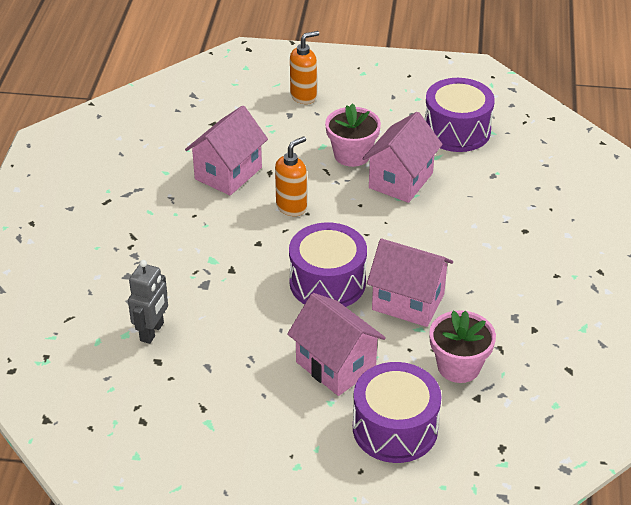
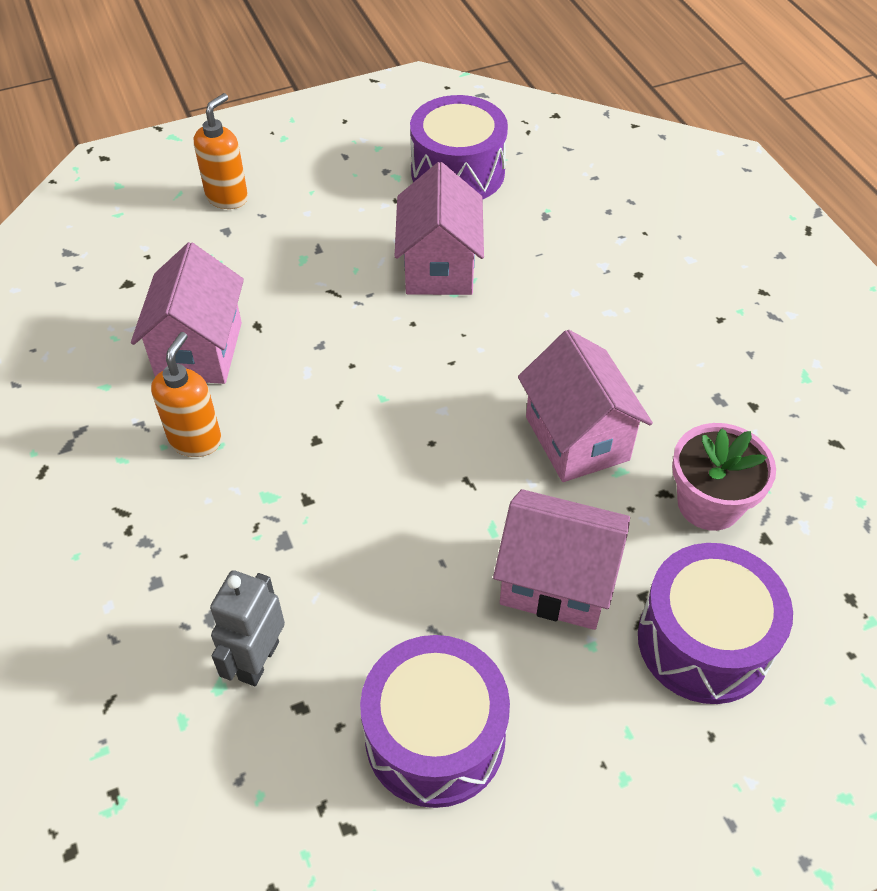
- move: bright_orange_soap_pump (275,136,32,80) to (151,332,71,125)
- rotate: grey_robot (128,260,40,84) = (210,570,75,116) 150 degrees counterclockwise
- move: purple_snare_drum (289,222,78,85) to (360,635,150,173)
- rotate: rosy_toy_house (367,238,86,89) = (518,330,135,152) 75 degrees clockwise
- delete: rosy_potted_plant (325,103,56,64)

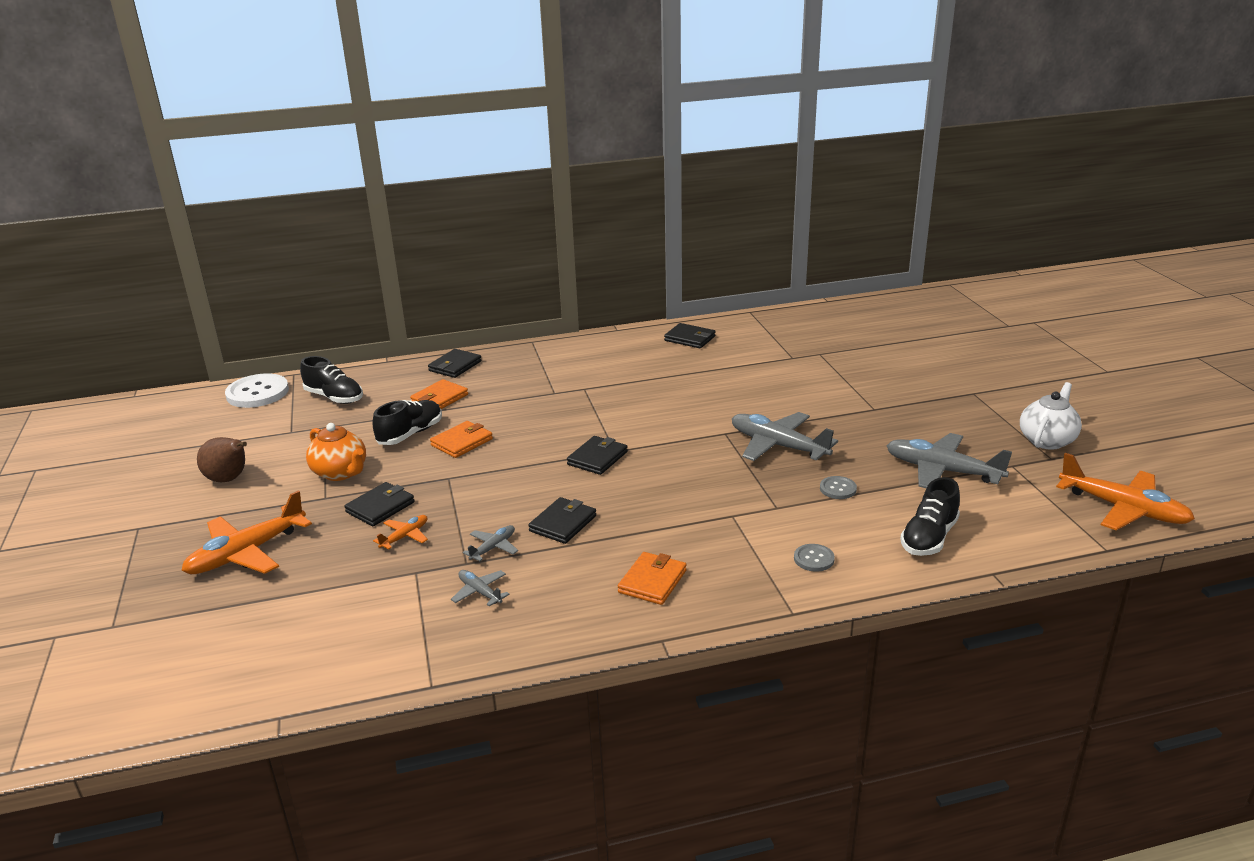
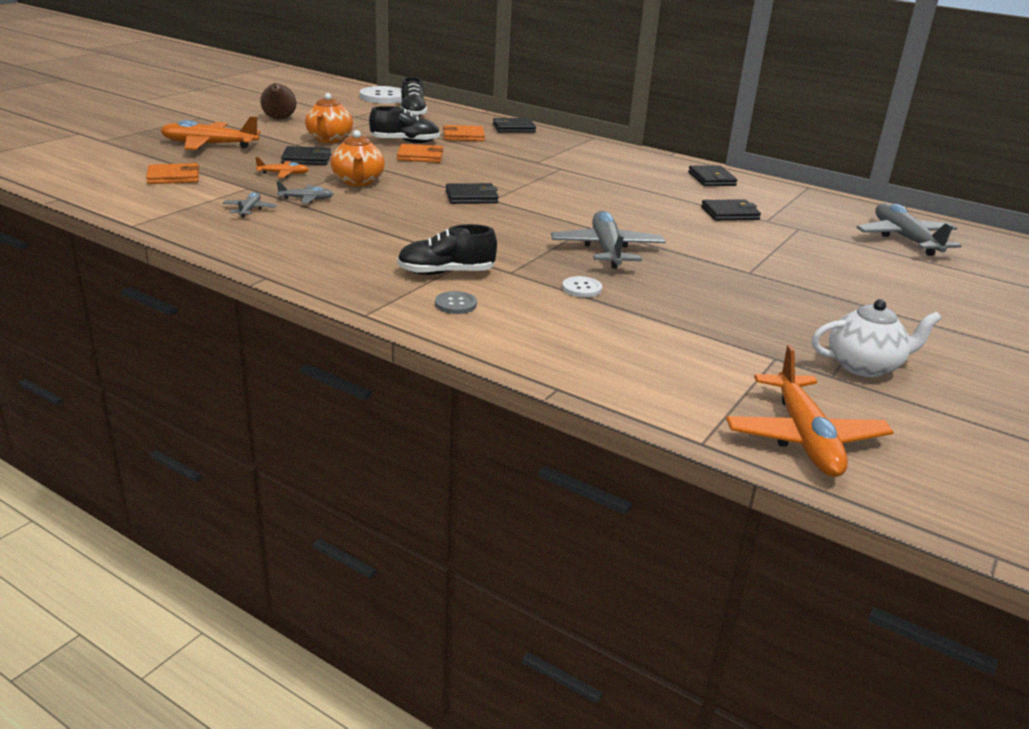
- move: bright_orange_wallet (618,552,69,53) to (146,163,53,21)
- insert: bright_orange_teapot (331,130,54,56)
- move: ebony_shoe (900,477,60,79) to (397,224,100,51)
- recolor: grey_shirt_button (820,476,37,23) to snow-white_shirt_button (562,276,40,21)
- move: ebony_wallet (528,497,68,47) to (701,199,60,22)
- move: grey_toy_plane (886,433,126,55) to (856,203,105,53)

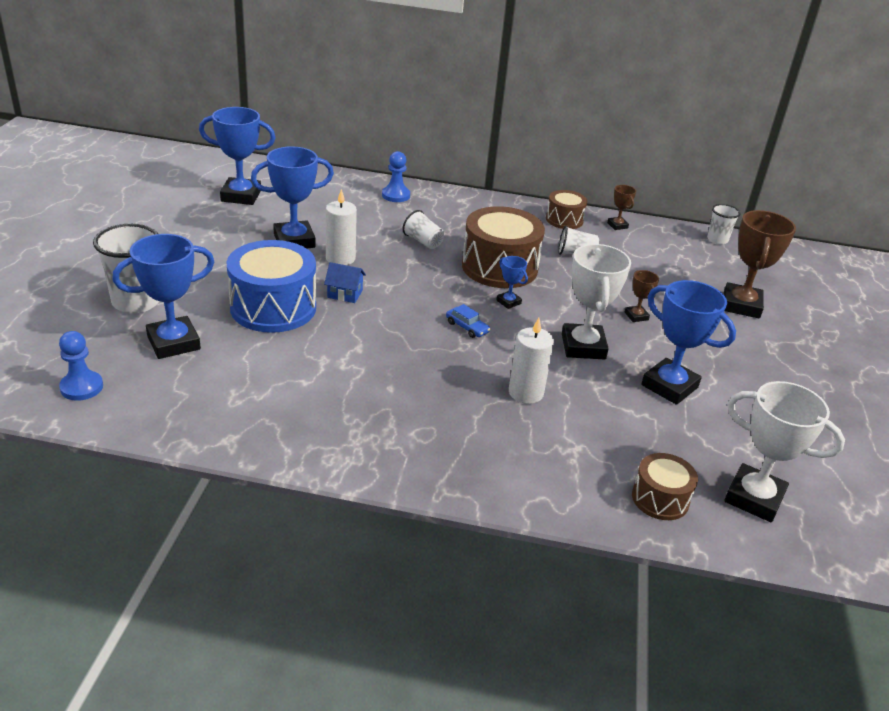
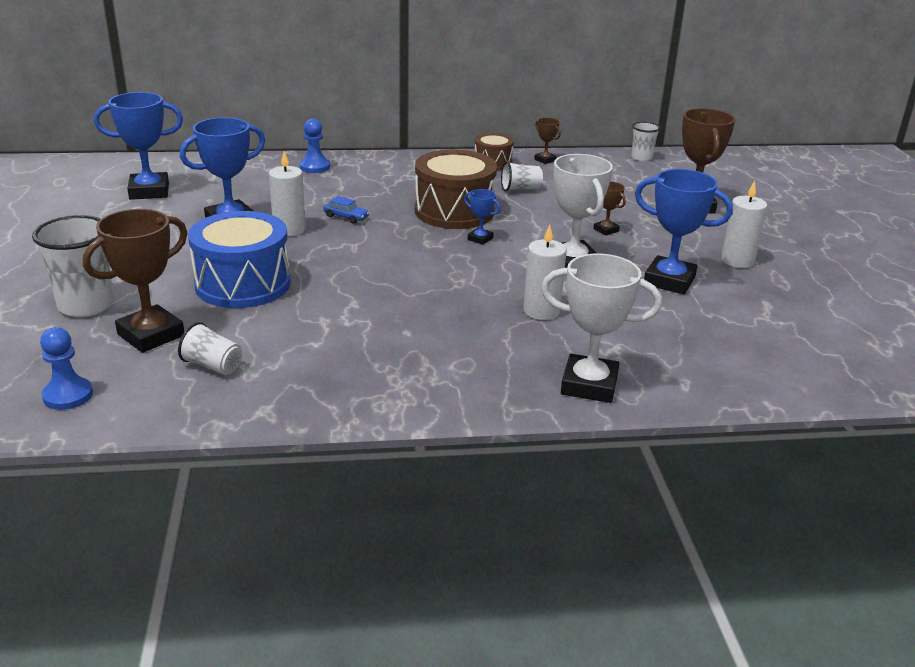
- recolor: blue_award_cup (112,234,102,125) to dark_brown_award_cup (83,209,104,144)
- move: snow-white_beaker (402,210,42,39) to (178,322,64,53)
- move: blue_toy_car (446,304,44,34) to (323,196,46,28)
- move: snow-white_award_cup (724,381,121,141) to (541,254,121,149)
- insert: snow-white_pillar_candle (721,181,46,87)
- delete: blue_toy_house (324,262,42,41)
- delete: dark_brown_snare_drum (632,453,66,67)

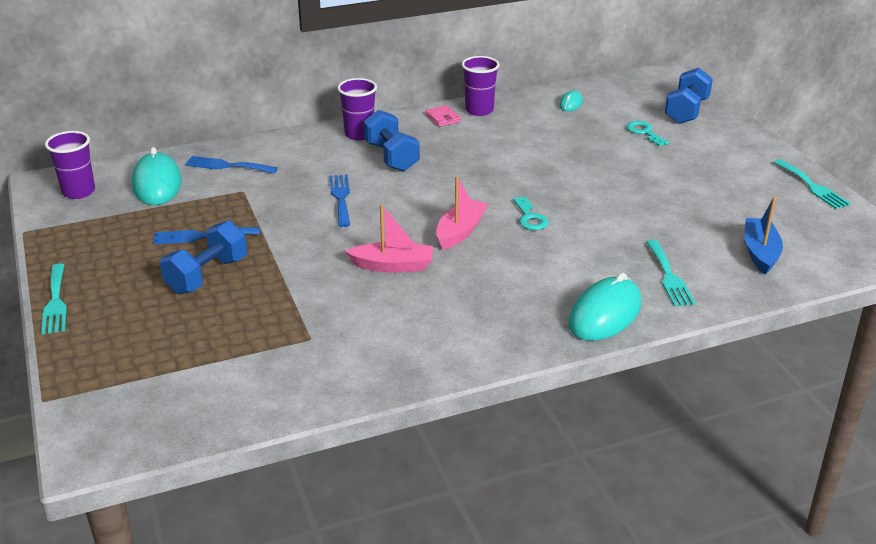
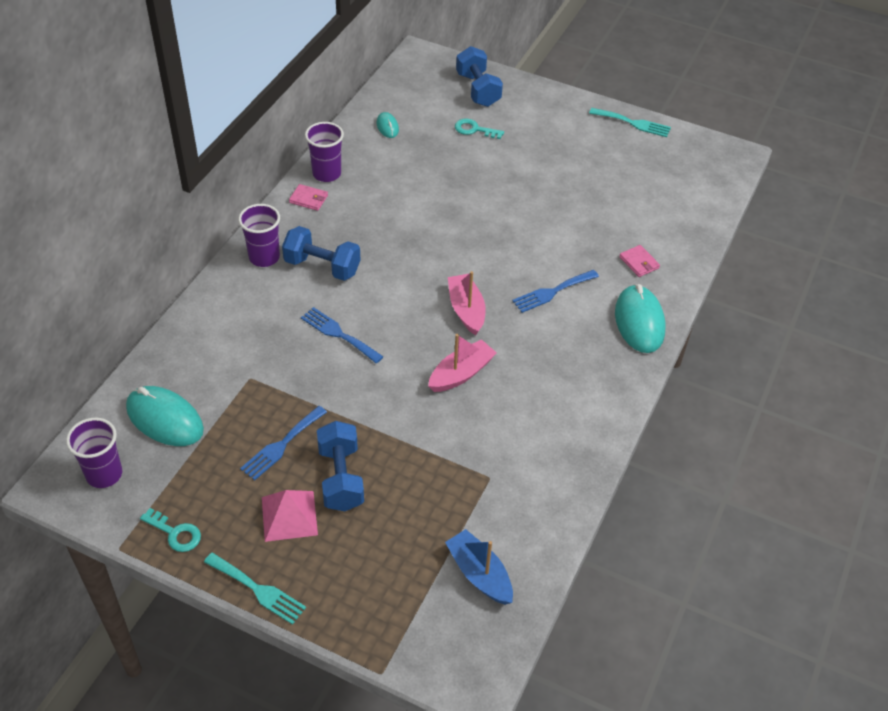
- move: turquoise_key (513,197,36,33) to (140,508,61,44)
- insert: rosy_pyramid (262,490,56,52)
- move: blue_toy_boat (744,197,39,78) to (445,529,68,76)
- move: blue_fork (185,156,93,17) to (512,270,87,43)
- replace: turquoise_fork (646,240,50,67) to rosy_wallet (619,245,41,32)

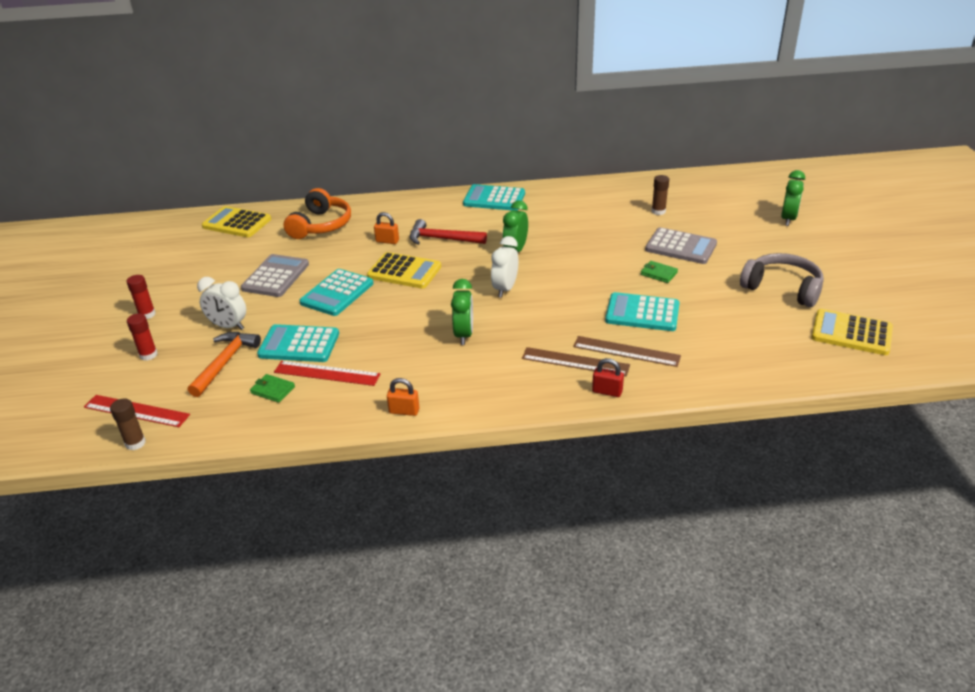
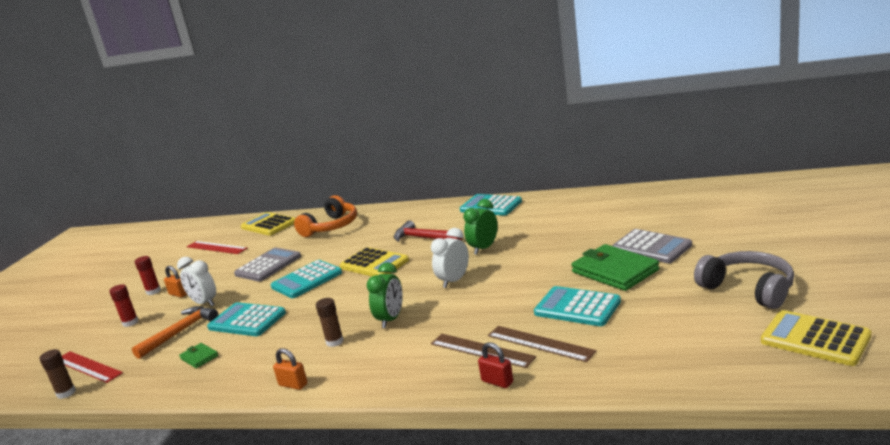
- move: bright_orange_lock (374,212,25,32) to (164,266,23,31)
- move: scarlet_straightedge (274,361,106,25) to (187,241,60,13)
- move: dark_brown_stick_of_glue (652,175,17,40) to (316,298,28,49)
- resize: leaf-green_wallet (641,261,37,22) = (571,244,88,47) x2.14
- delete: leaf-green_alarm_clock (781,170,24,56)

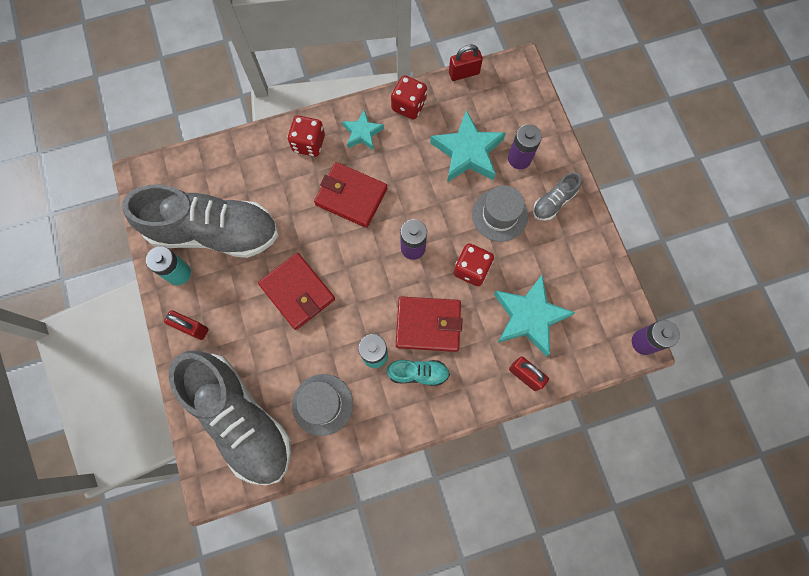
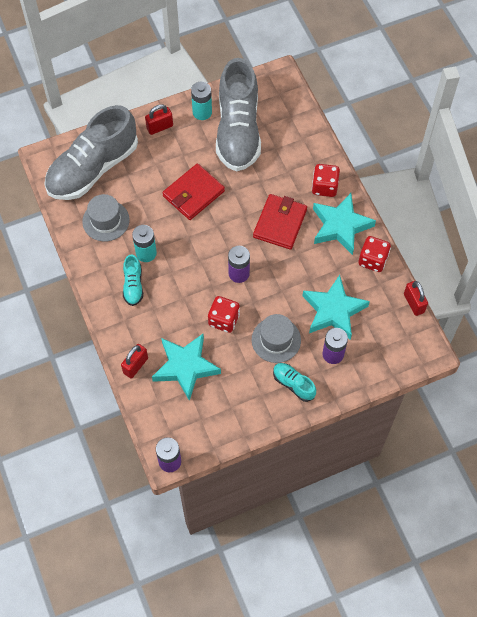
- rotate: scarlet_lock (164,310,45,30) = (145,104,28,31) 45 degrees clockwise
- recolor: grey_shoe (533,172,49,49) to turquoise_shoe (273,363,43,39)
- resize: turquoise_star (342,109,42,41) = (313,193,63,62) x1.75
- delete: scarlet_wallet (396,296,66,56)

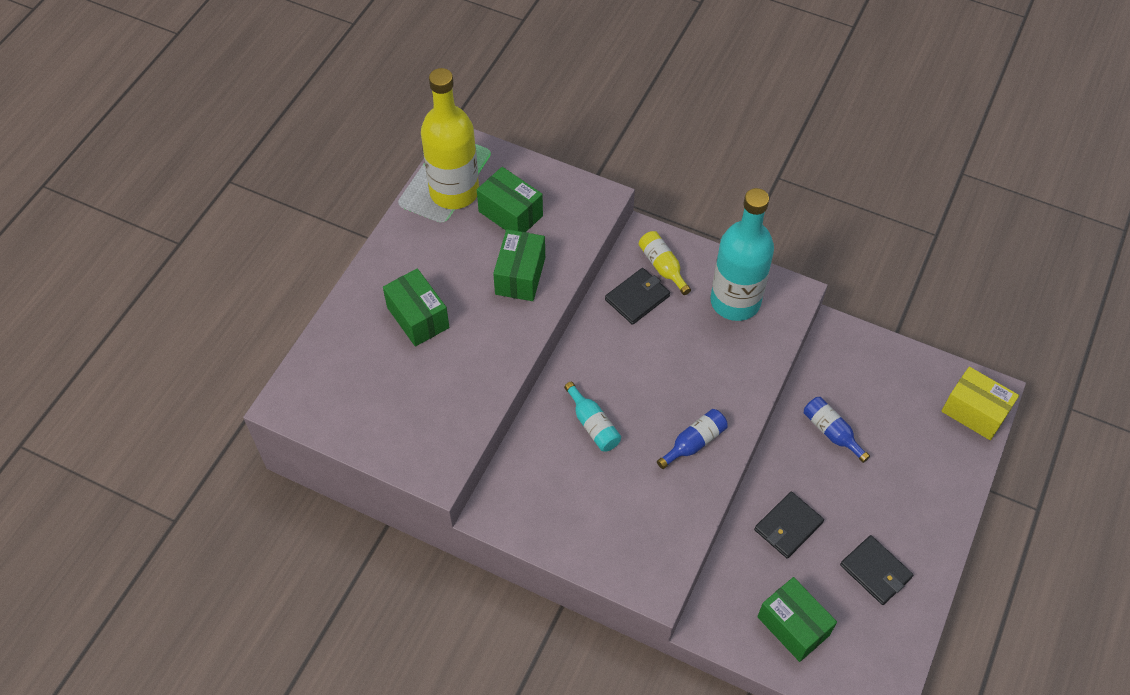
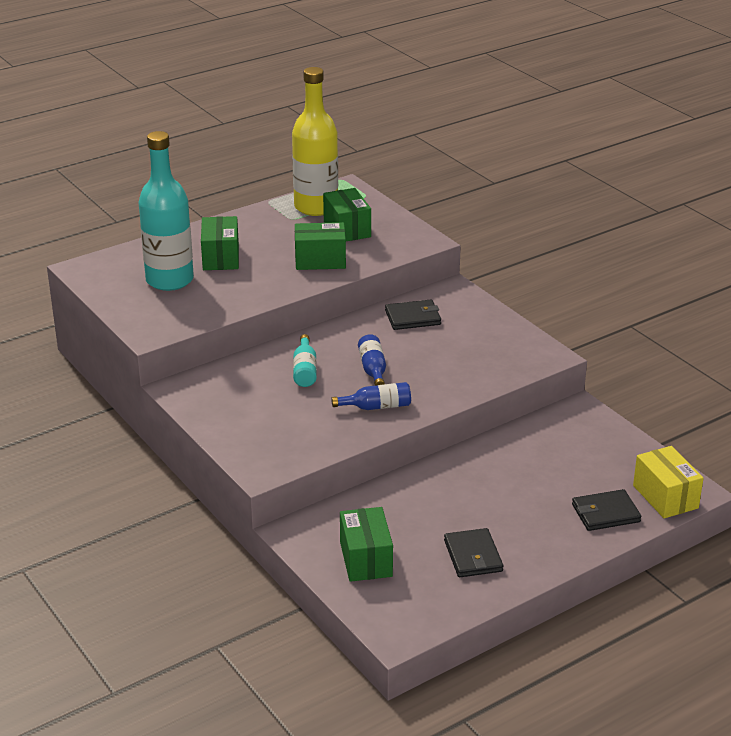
- move: turquoise_flask (710,188,64,133) to (138,131,56,160)
- rotate: leaf-green_parcel (493,229,52,72) = (295,222,51,48) 45 degrees clockwise
- move: blue_flask (804,397,66,66) to (358,334,28,52)
- move: ebony_wallet (754,491,70,67) to (572,489,69,42)
- delete: yellow_flask (639,231,52,64)

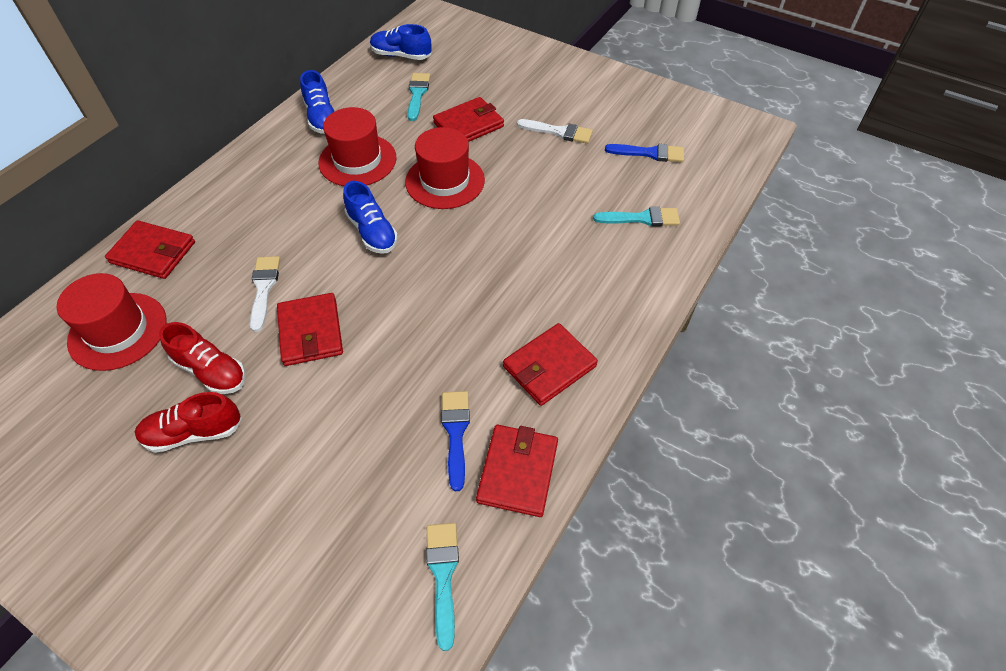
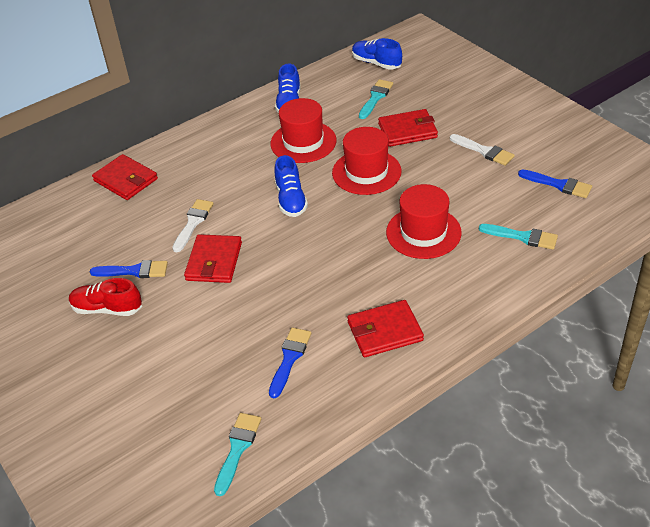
- replace: scarlet_shoe (159,322,87,72) to blue_paintbrush (90,260,78,18)
- move: scarlet_tall_hat (57,273,110,98) to (386,184,76,75)
- delete: scarlet_wallet (476,425,82,92)

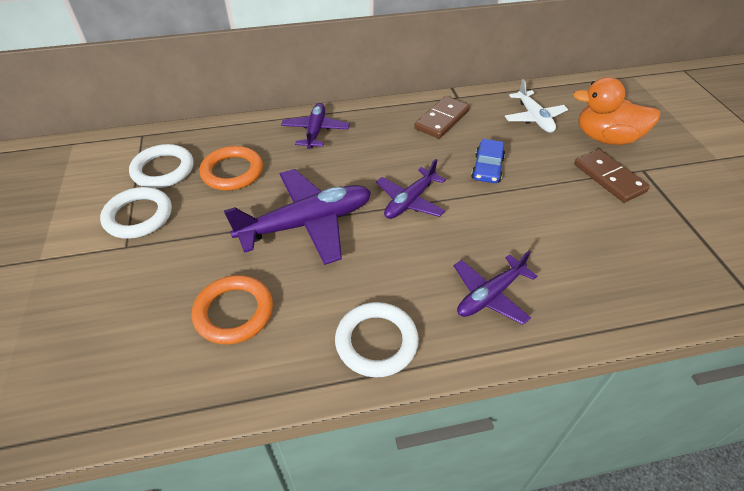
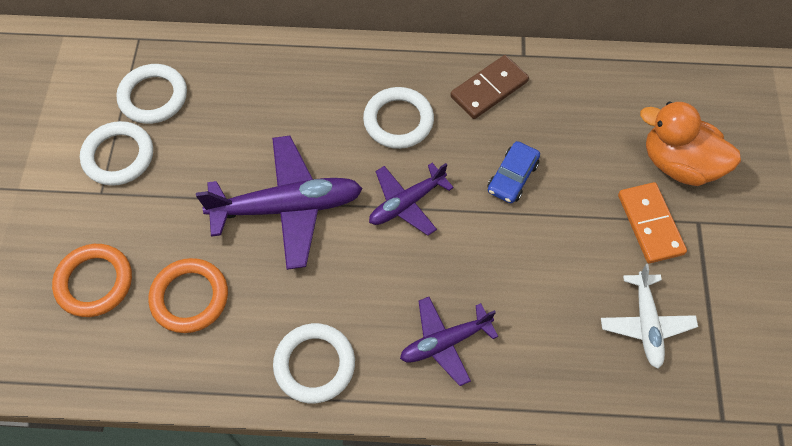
- move: bright_orange_hoop (200,146,63,45) to (52,244,80,73)
- insert: snow-white_hoop (363,87,71,62)
- move: snow-white_toy_plane (505,79,63,54) to (601,264,97,105)
- recolor: dark_brown_domino_piece (574,149,76,54) to bright_orange_domino_piece (618,182,69,81)
- delete: purple_toy_plane (281,103,69,46)

